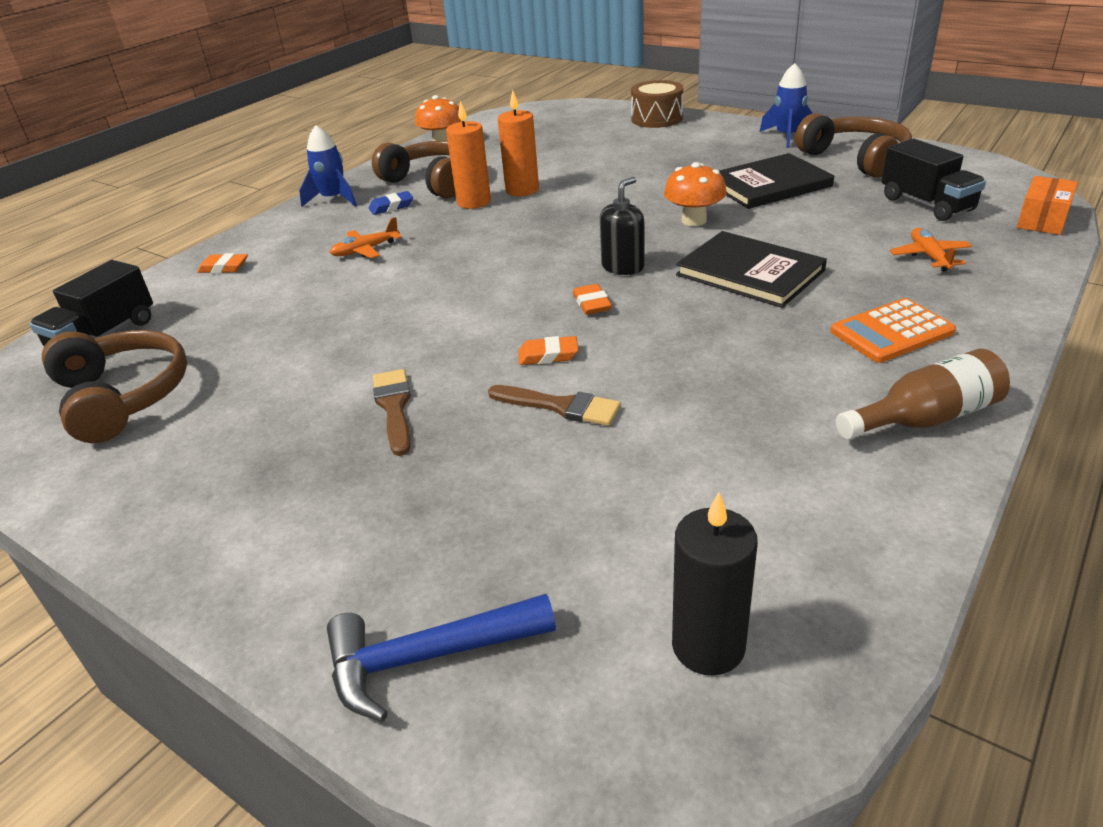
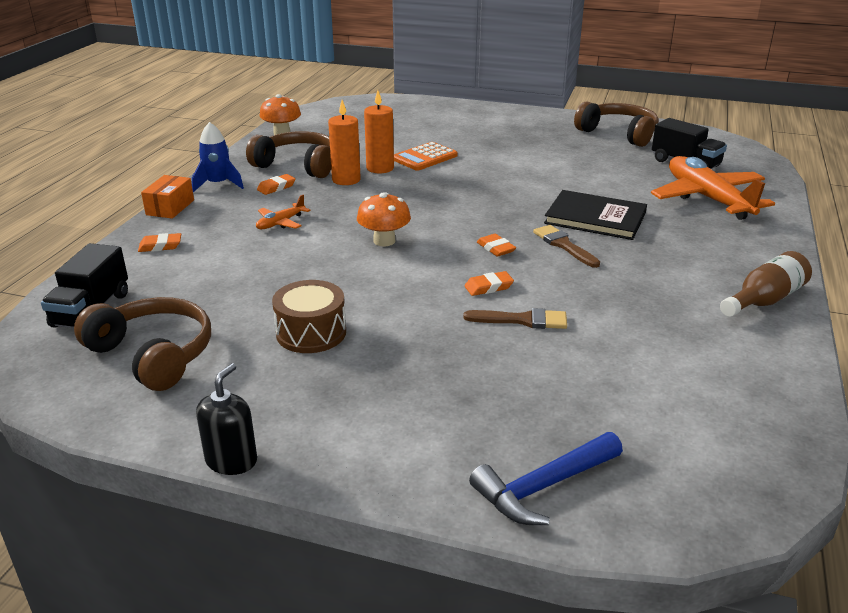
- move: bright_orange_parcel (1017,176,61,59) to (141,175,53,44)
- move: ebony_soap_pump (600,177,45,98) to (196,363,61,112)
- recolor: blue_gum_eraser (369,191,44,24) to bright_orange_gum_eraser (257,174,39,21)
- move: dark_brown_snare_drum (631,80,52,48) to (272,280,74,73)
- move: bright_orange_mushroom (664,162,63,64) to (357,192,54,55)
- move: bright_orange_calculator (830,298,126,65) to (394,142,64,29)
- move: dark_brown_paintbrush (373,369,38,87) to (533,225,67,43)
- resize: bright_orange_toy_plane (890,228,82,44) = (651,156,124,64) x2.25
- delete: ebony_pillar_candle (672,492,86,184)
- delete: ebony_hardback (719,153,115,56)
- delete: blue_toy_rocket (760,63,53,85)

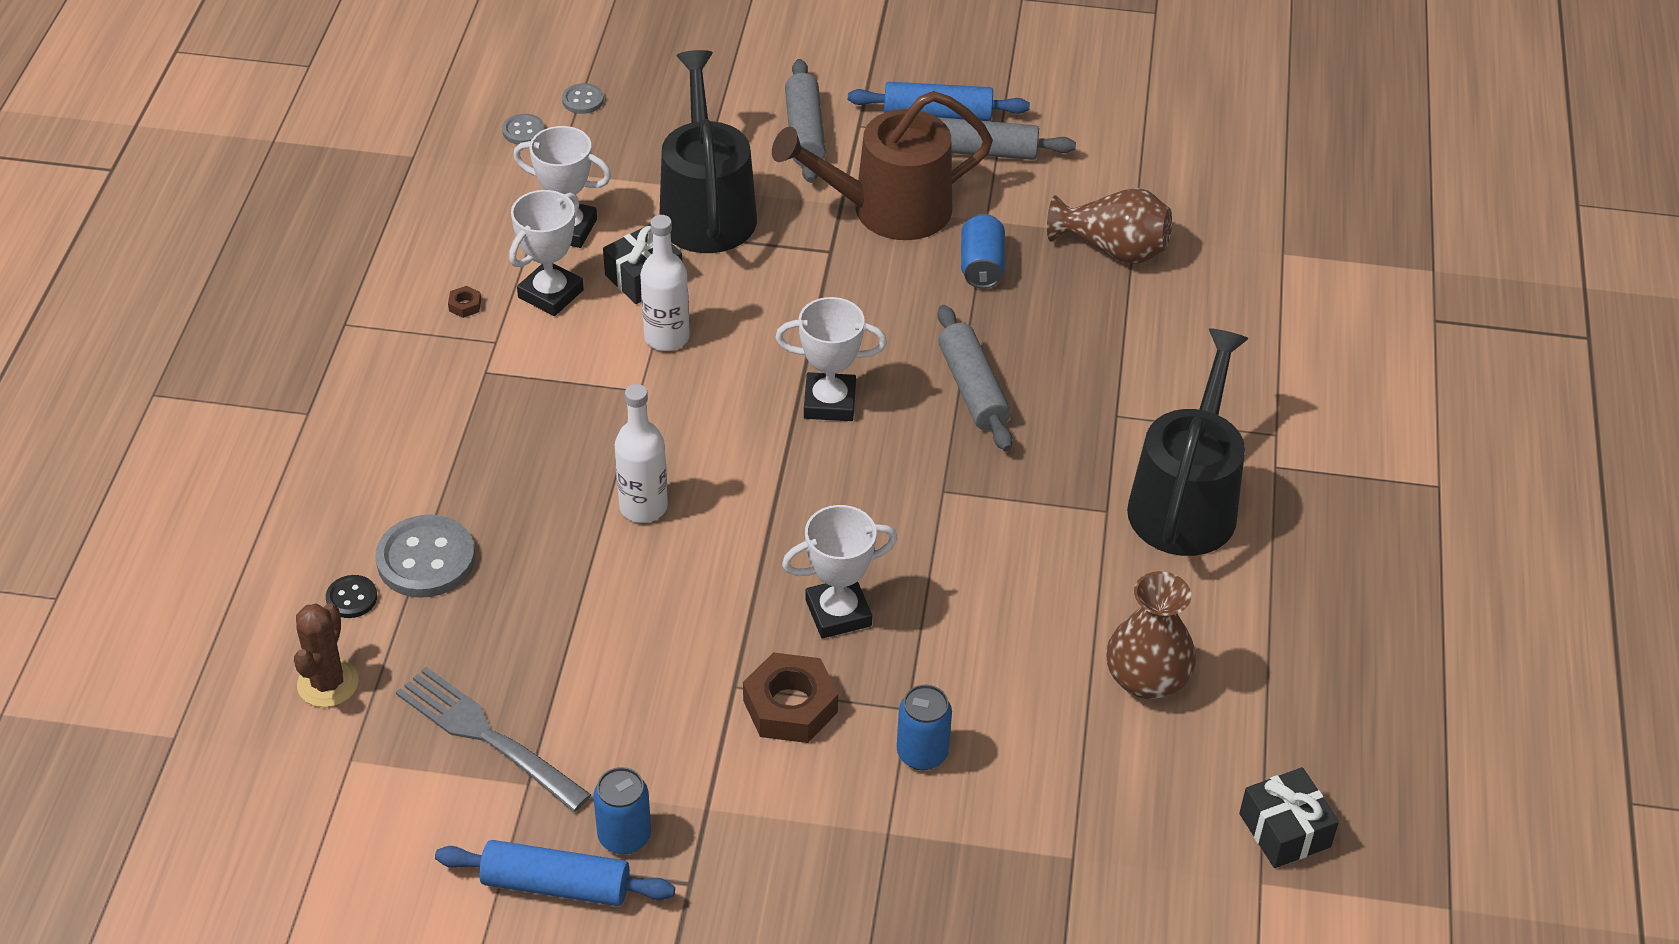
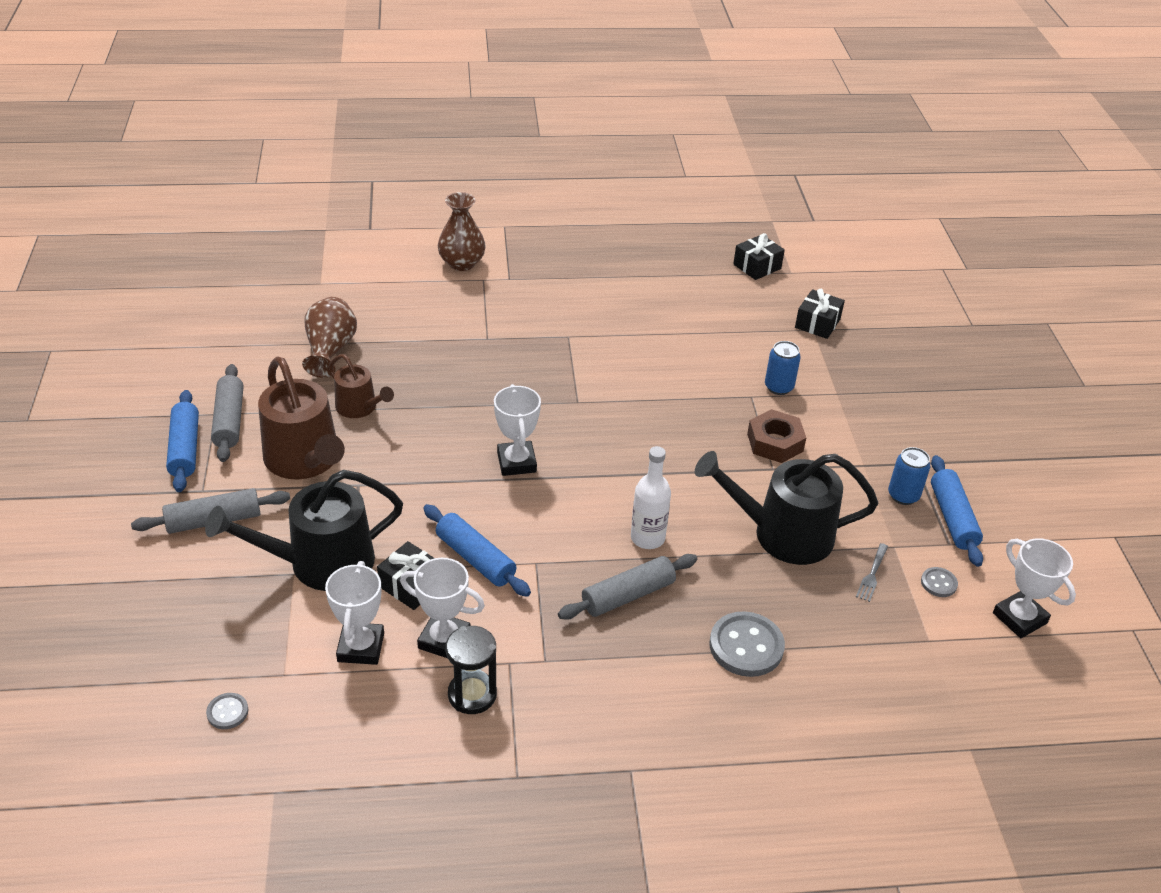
- replace: blue_tin (961,214,44,74) to dark_brown_watering_pot (329,354,65,64)
- replace: snow-white_flask (640,215,50,136) to blue_rolling_pin (423,504,108,93)
- move: dark_brown_tall_vase (1106,571,90,128) to (438,192,48,79)
- replace: dark_brown_hexagon_nut (448,286,33,32) to ebony_sandglass (445,626,52,88)
- move: grey_rolling_pin (937,305,76,146) to (558,554,139,66)
- move: ebony_watering_pot (1127,328,122,228) to (695,451,183,114)
- insert: ebony_gift (795,289,50,50)
- resize: grey_fork (396,667,195,145) = (856,543,32,59) x0.50
- move: grey_shirt_button (562,83,42,31) to (921,567,37,30)
- move: snow-white_award_cup (782,505,115,133) to (993,538,83,100)
- delete: dark_brown_prickly_plant (294,604,65,103)
- delete: ebony_shirt_button (326,575,51,43)

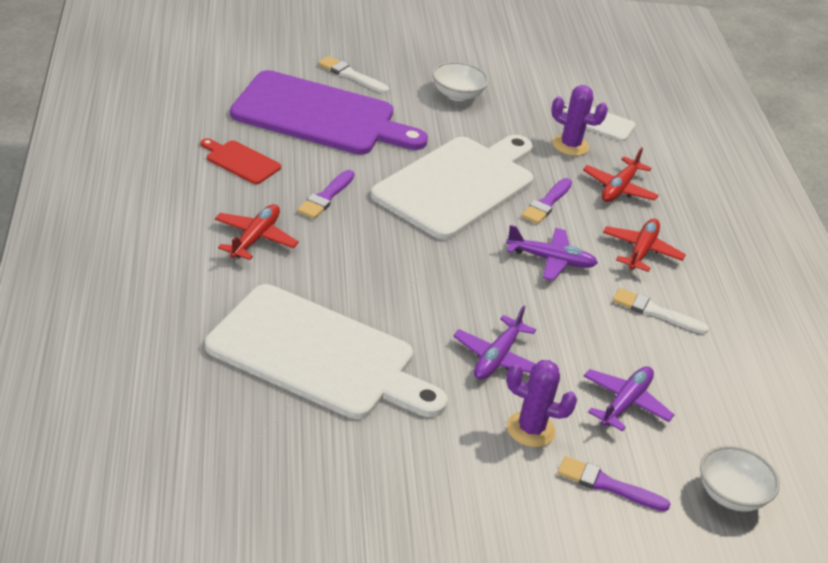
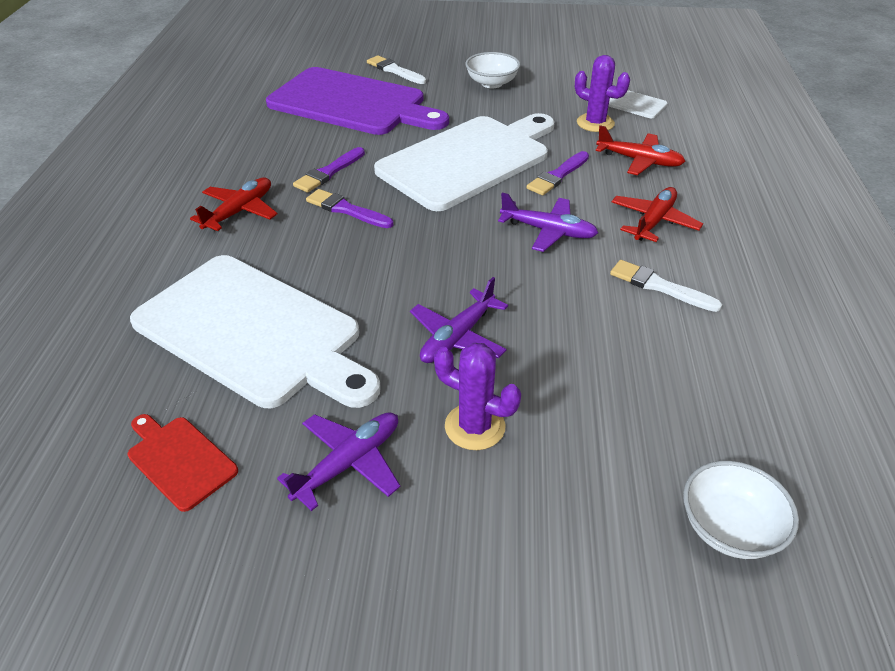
- move: scarlet_chopping_board (201,138,80,46) to (128,414,110,98)
- move: purple_toy_plane (584,366,90,65) to (277,412,124,99)
- move: purple_paintbrush (558,456,112,56) to (306,189,87,39)
- rotate: scarlet_toy_plane (583,147,76,55) = (596,125,90,50) 105 degrees counterclockwise

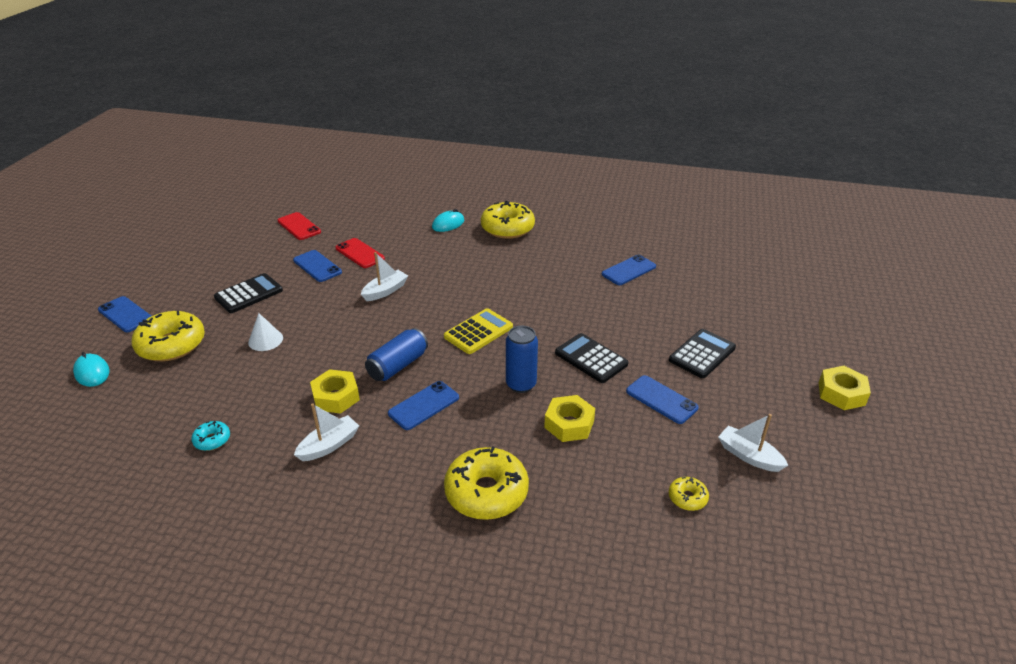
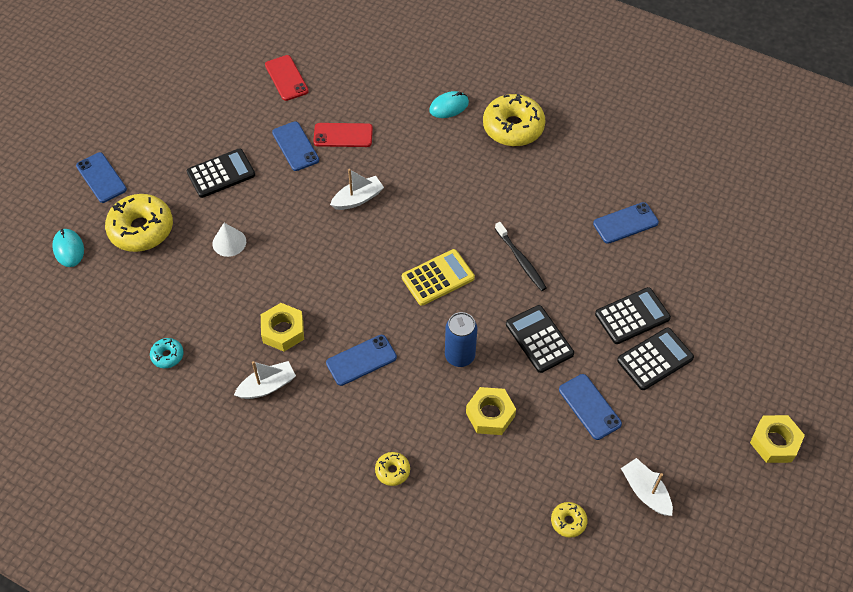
- rotate: scarlet_mobile_phone (335,238,50,30) = (313,123,60,24) 60 degrees counterclockwise
- resize: yellow_doughnut (444,446,85,74) = (375,452,35,34) x0.47
- insert: ebony_tooth_brush (495,222,52,69)
- insert: ebony_calculator (595,287,76,57)
- delete: blue_tin (365,328,63,53)

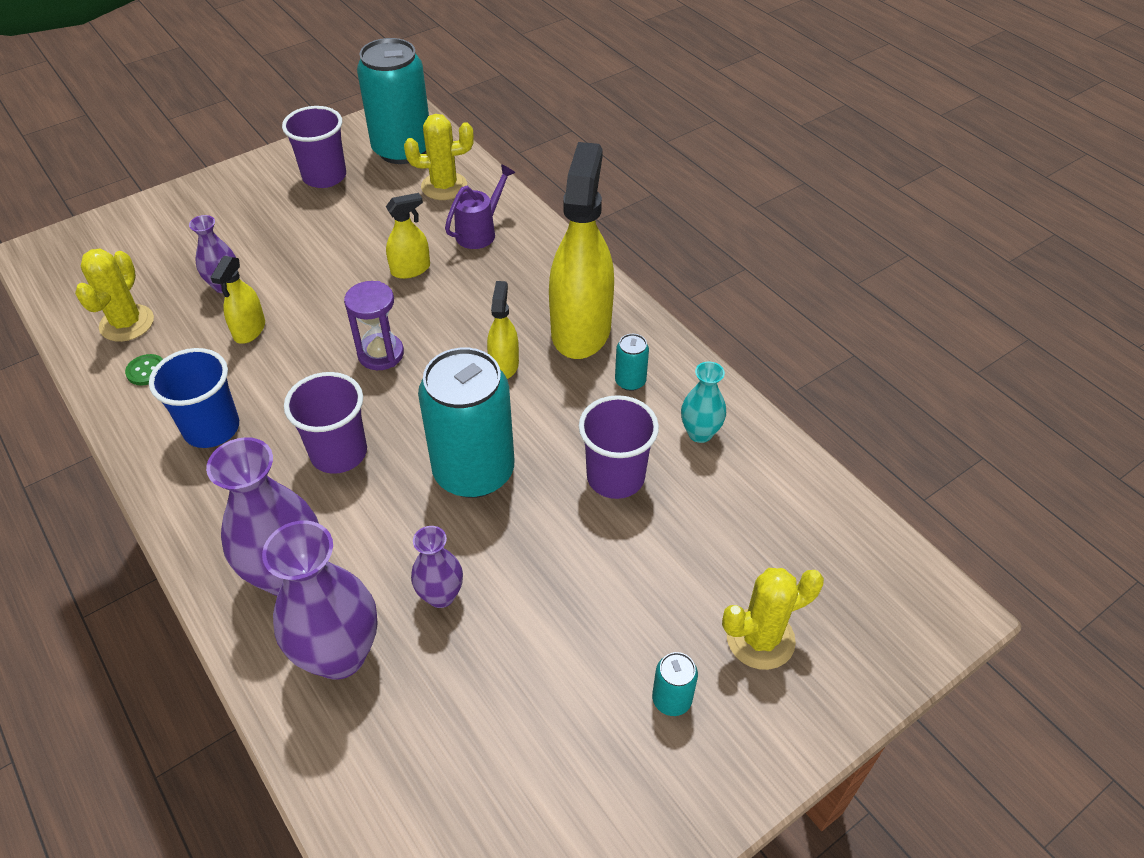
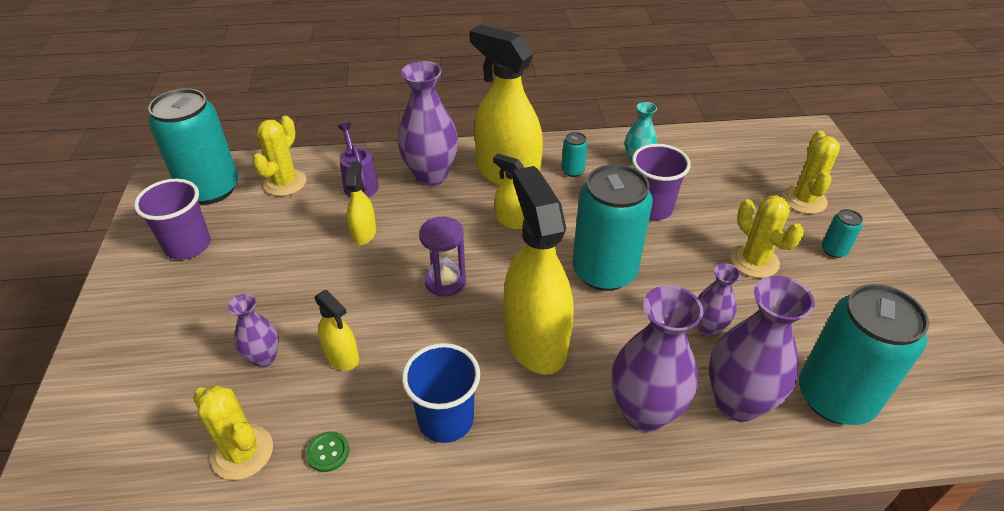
- insert: purple_tall_vase (398,61,60,125)
- replace: purple_beaker (284,372,83,102) to yellow_spray_cleaner (504,166,69,209)
- insert: yellow_prickly_plant (731,195,73,83)
- insert: turquoise_tin (799,284,130,141)

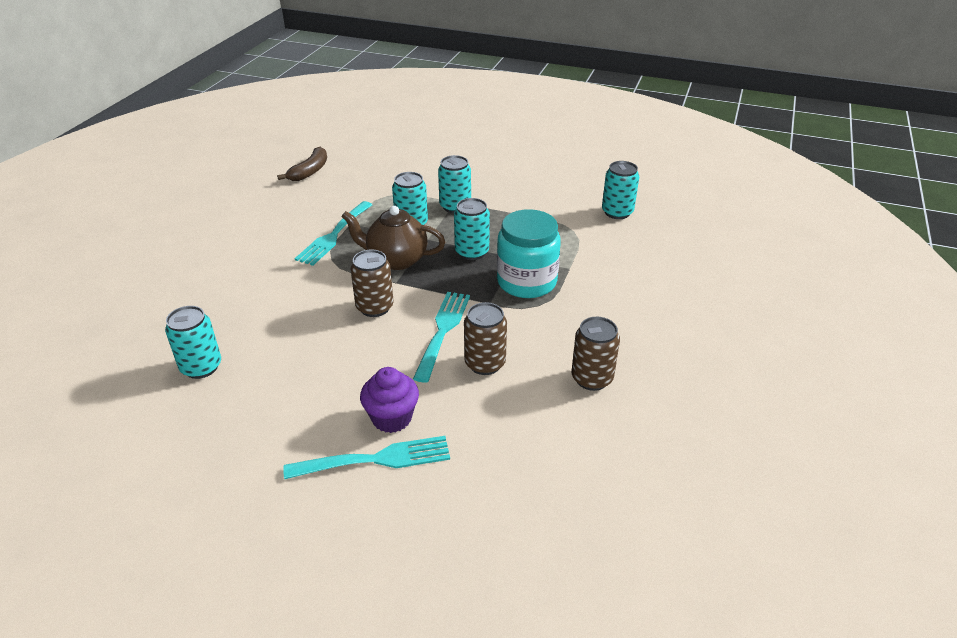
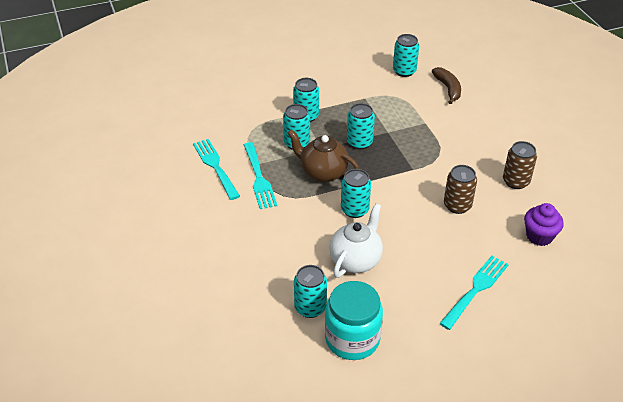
- move: turquoise_fork (413,292,57,91) to (193,139,47,61)
- rotate: dark_brown_teapot (341,206,104,64) = (287,129,72,53) 60 degrees clockwise
- move: turquoise_jam_jar (497,209,64,89) to (325,281,58,79)
- insert: snow-white_teapot (329,203,54,75)
- recolor: dark_brown_tin (351,249,42,68) to turquoise_tin (341,169,30,49)
- move: dark_brown_banana (277,147,50,34) to (432,67,29,37)
- move: purple_cupcake (360,367,59,66) to (524,203,40,43)

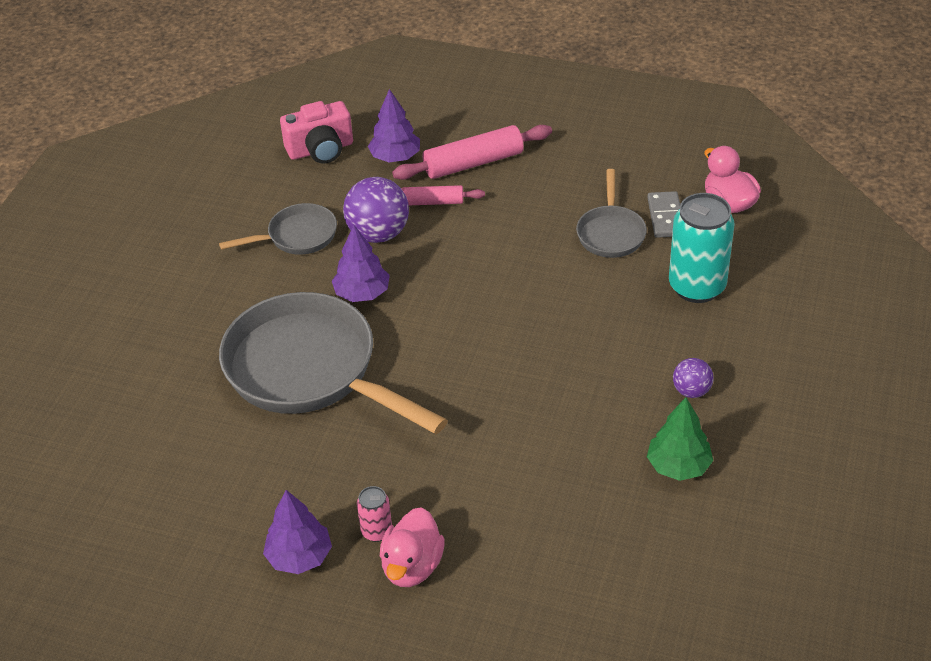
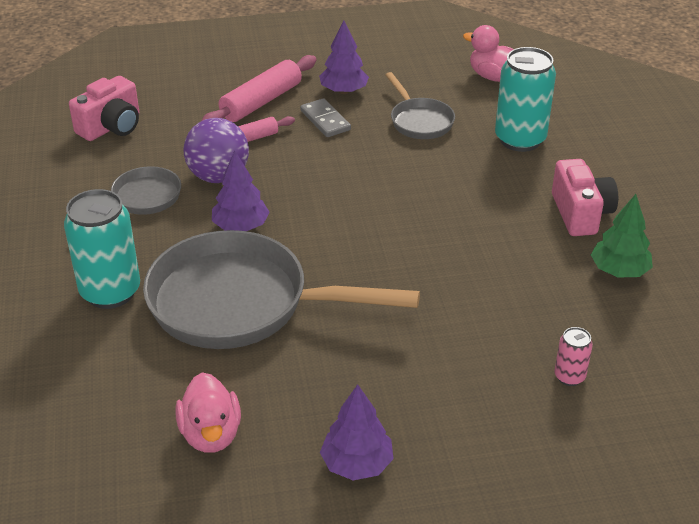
- insert: turquoise_tin (64,189,76,120)
- move: rosy_rubber_duck (380,507,65,80) to (175,372,66,81)
- move: grey_domino_piece (647,191,33,47) to (300,98,51,39)
- move: purple_toy_tree (368,89,52,73) to (319,20,50,74)
- replace: purple_sphere (673,358,40,40) to rosy_camera (552,159,66,77)
- move: rosy_tin (357,486,35,56) to (554,327,39,59)

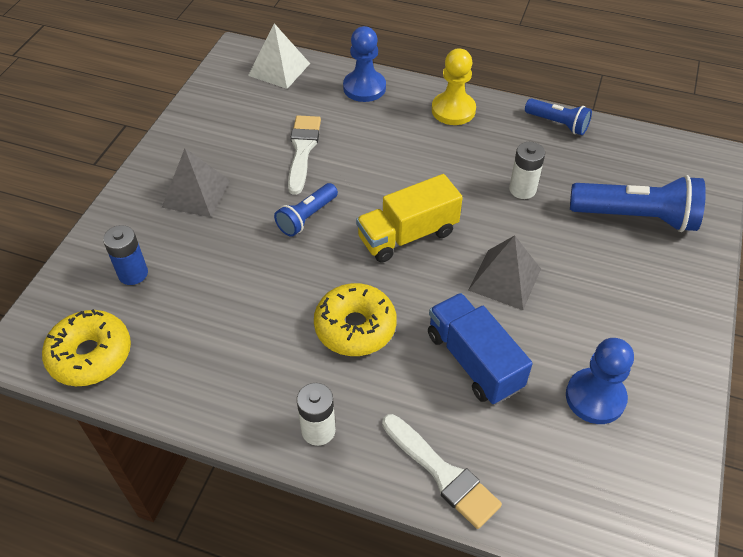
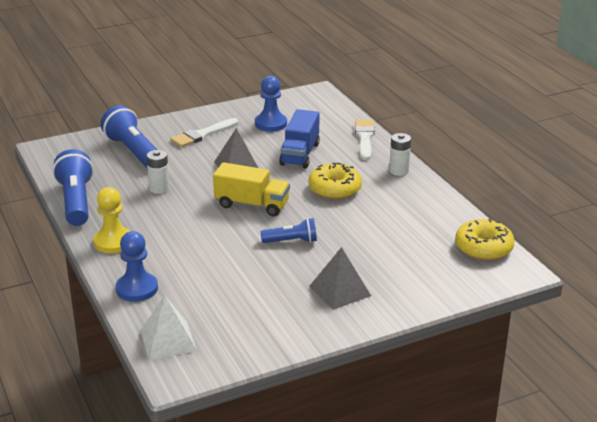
- resize: blue_pocket_torch (525,98,67,37) = (52,149,42,77) x1.74
- move: snow-white_paintbrush (288,115,33,80) to (171,118,67,29)
- delete: blue_battery (103,225,45,60)

